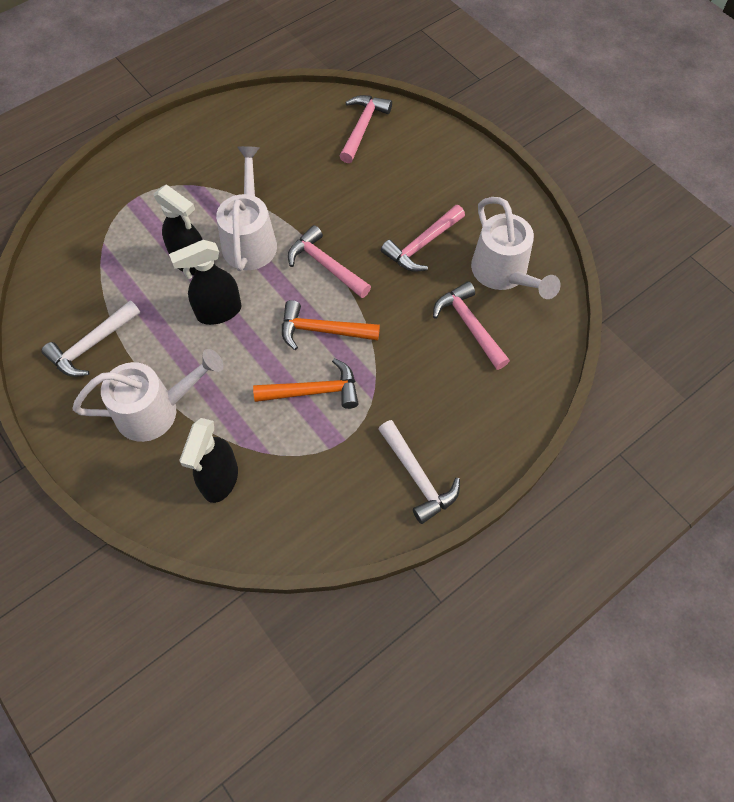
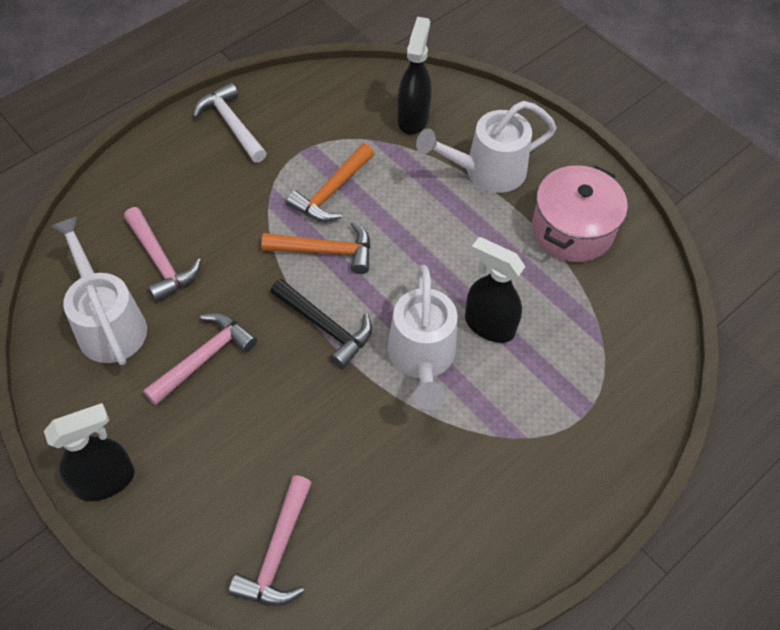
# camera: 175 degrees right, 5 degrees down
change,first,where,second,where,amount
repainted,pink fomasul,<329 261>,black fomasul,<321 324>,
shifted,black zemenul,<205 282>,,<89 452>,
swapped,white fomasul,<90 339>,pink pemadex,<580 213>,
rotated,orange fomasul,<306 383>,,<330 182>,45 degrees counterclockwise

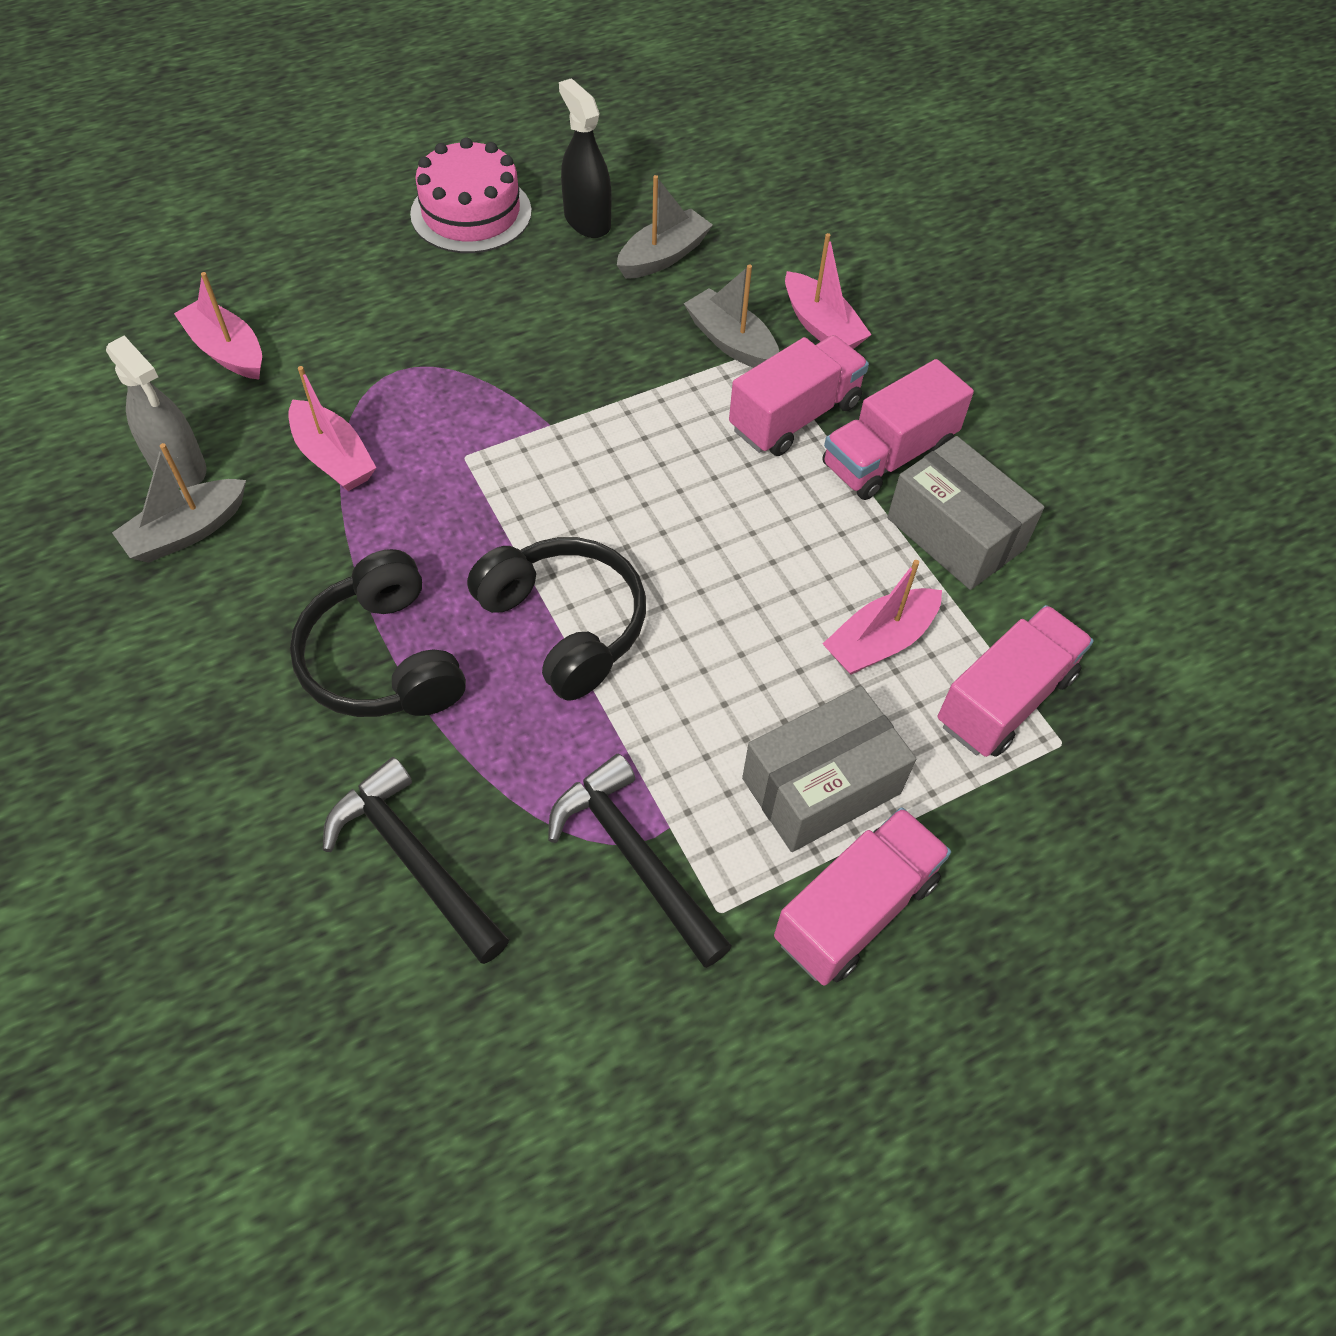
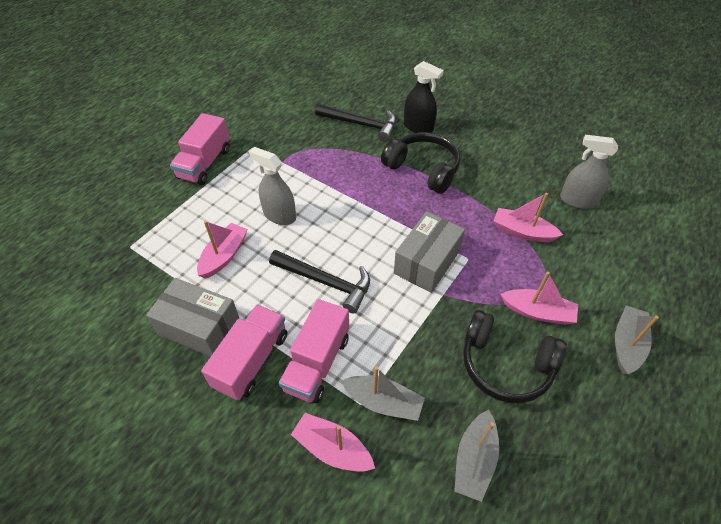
# camera: 155 degrees right, 5 degrees down
change,first,where,second,where,amount
shifted,black zemenul,<585 158>,,<424 97>,
gone,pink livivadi,<471 195>,,,
shifted,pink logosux,<218 326>,,<539 298>,
shifted,grey logosux,<179 503>,,<637 339>,
shifted,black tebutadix,<556 619>,,<515 356>,
gone,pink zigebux,<1016 681>,,,
shifted,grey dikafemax,<829 769>,,<429 252>,
shifted,black fomasul,<640 861>,,<319 282>,
new,,,grey zemenul,<272 186>,

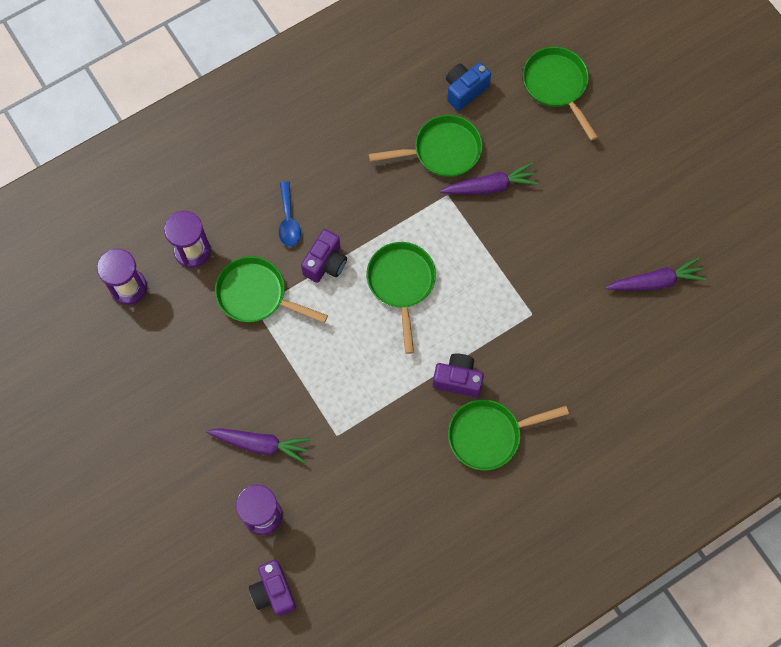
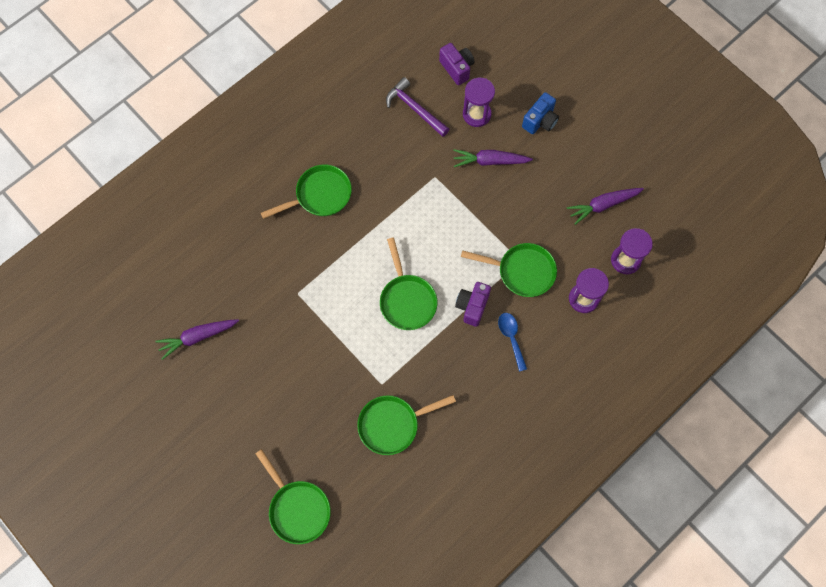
# camera: 170 degrees right, 0 degrees up
change,first,where,second,where,amount
shifted,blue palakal,<468 86>,,<540 113>,
shifted,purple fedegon,<489 179>,,<605 206>,
gone,purple palakal,<458 375>,,,
new,,,purple fomasul,<417 107>,

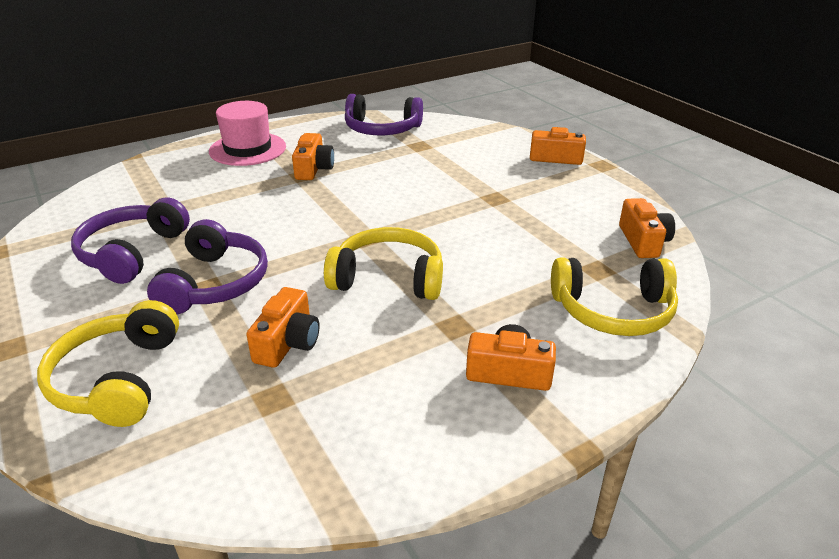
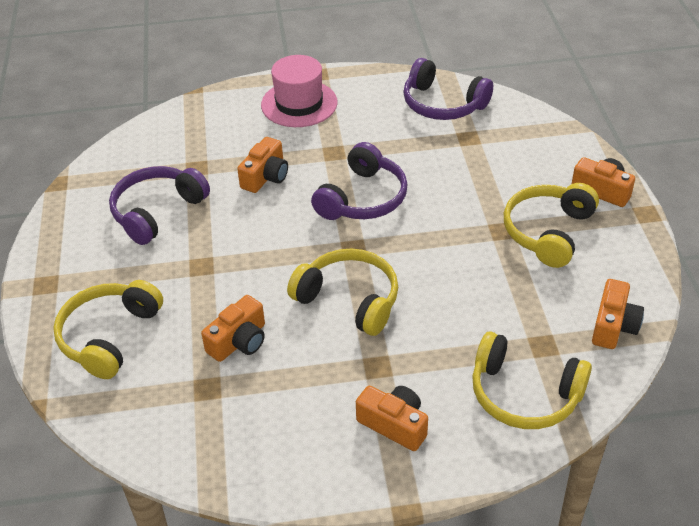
# camera: 25 degrees right, 10 degrees up
change,first,where,second,where,amount
shifted,orange palakal,<313 156>,,<262 165>,
shifted,purple tebutadix,<207 266>,,<359 181>,
new,,,yellow tebutadix,<551 225>,

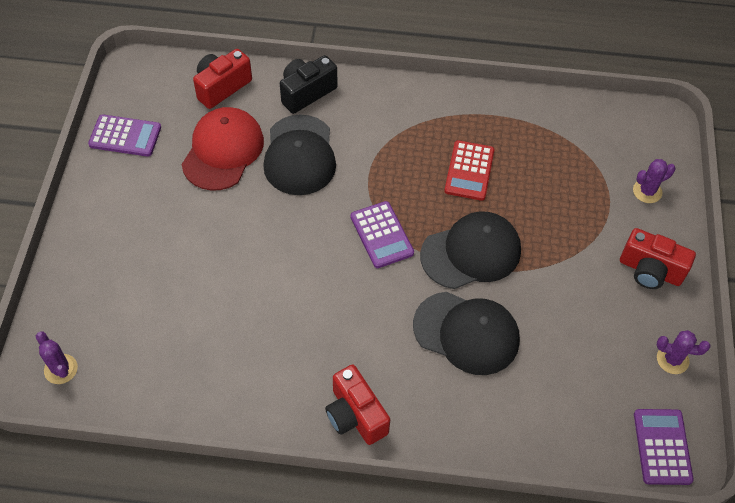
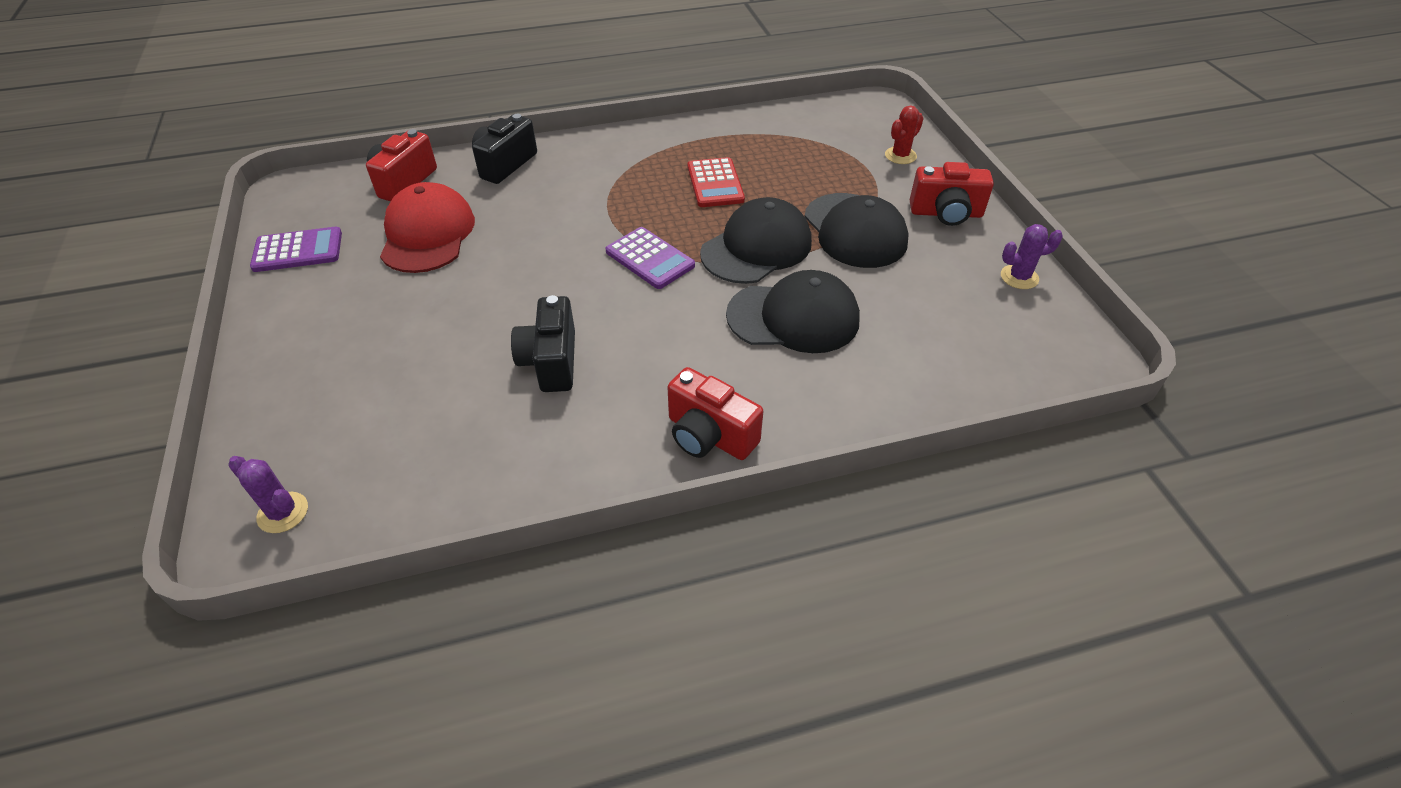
# camera: 20 degrees left, 10 degrees down
change,first,where,second,where,amount
shifted,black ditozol,<299 155>,,<856 230>,
repainted,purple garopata,<654 181>,red garopata,<904 134>,
gone,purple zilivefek,<664 447>,,,
new,,,black palakal,<543 343>,

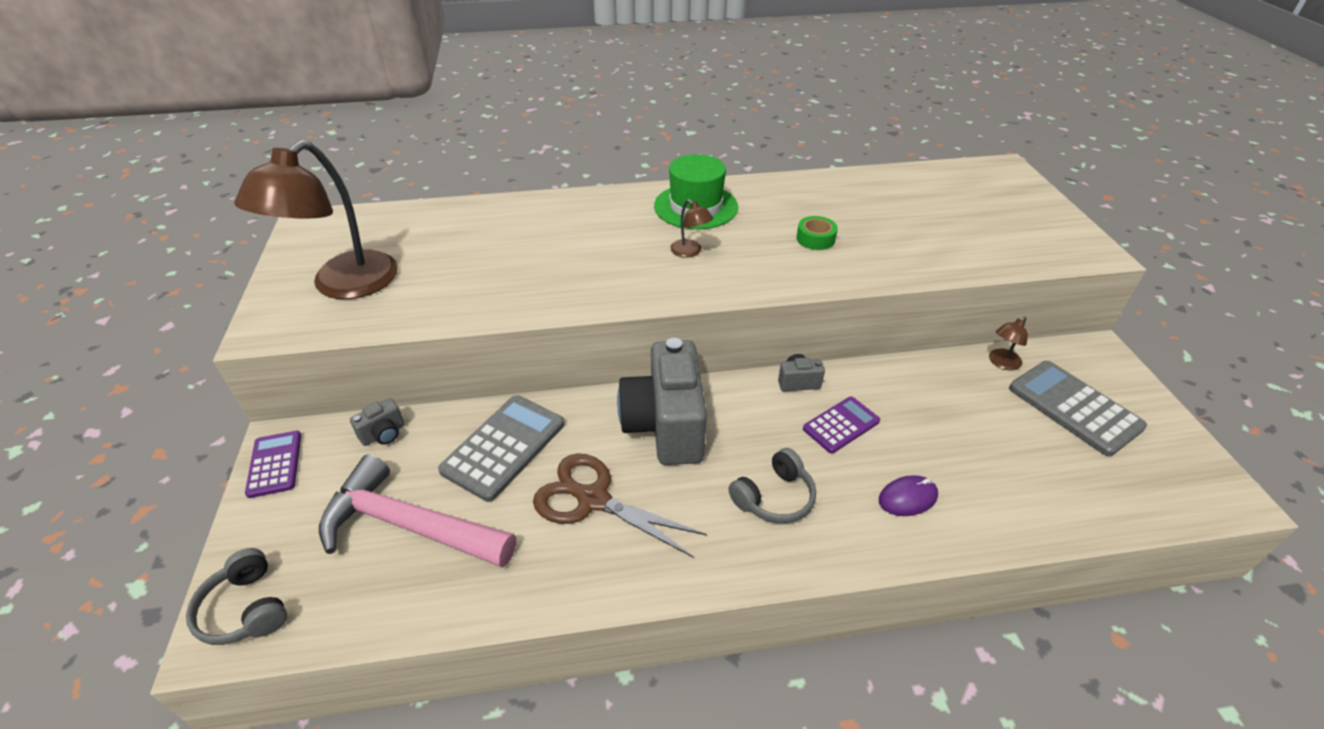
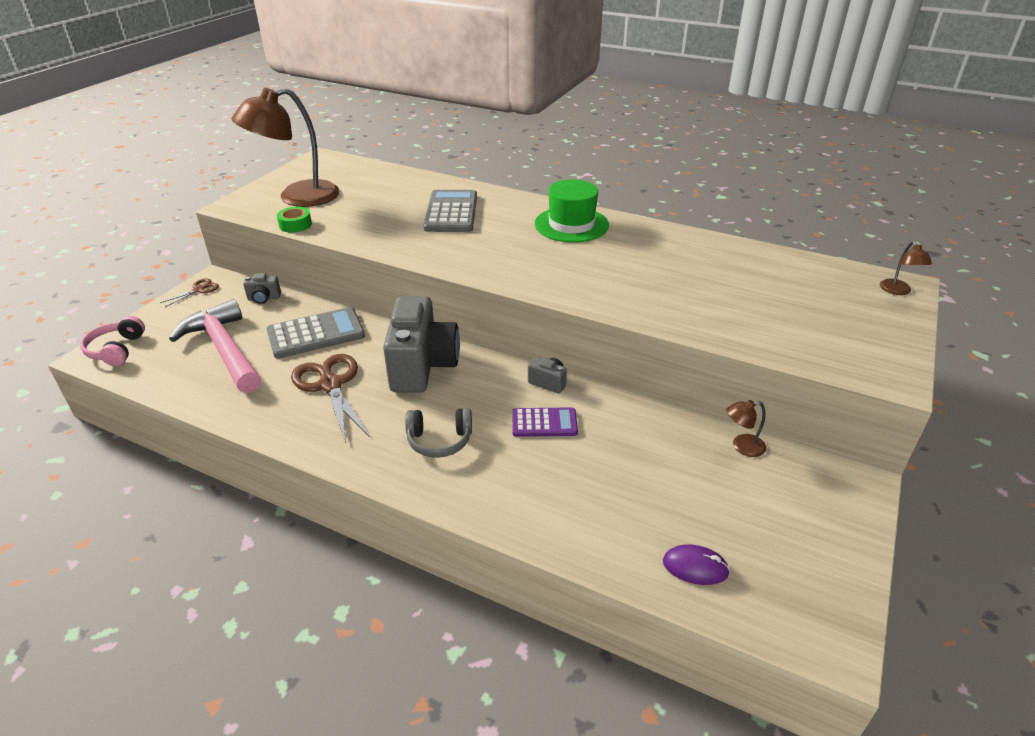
# camera: 35 degrees right, 5 degrees down
change,first,where,second,where,amount
shifted,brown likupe,<691 228>,,<906 268>,
shifted,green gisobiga,<817 233>,,<294 220>,
rotated,grey palakal,<662 401>,,<421 344>,150 degrees clockwise
shifted,grey zilivefek,<1078 408>,,<450 211>,
swapped,purple zilivefek,<273 464>,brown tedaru,<189 292>,
shifted,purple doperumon,<908 495>,,<696 564>,
repainted,grey tebutadix,<236 596>,pink tebutadix,<112 341>,

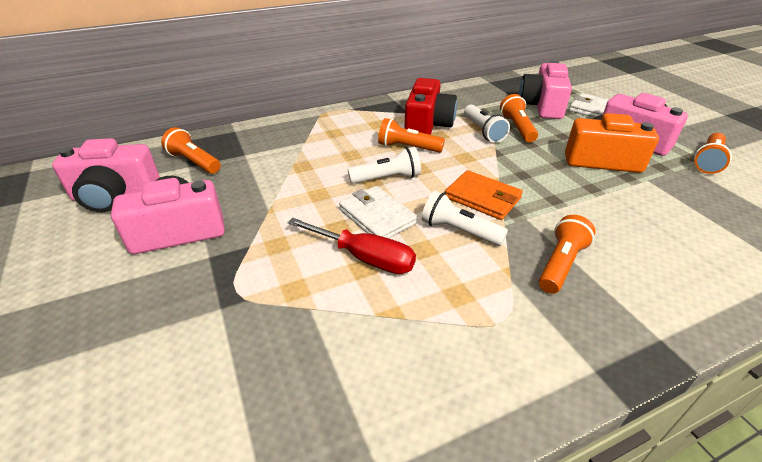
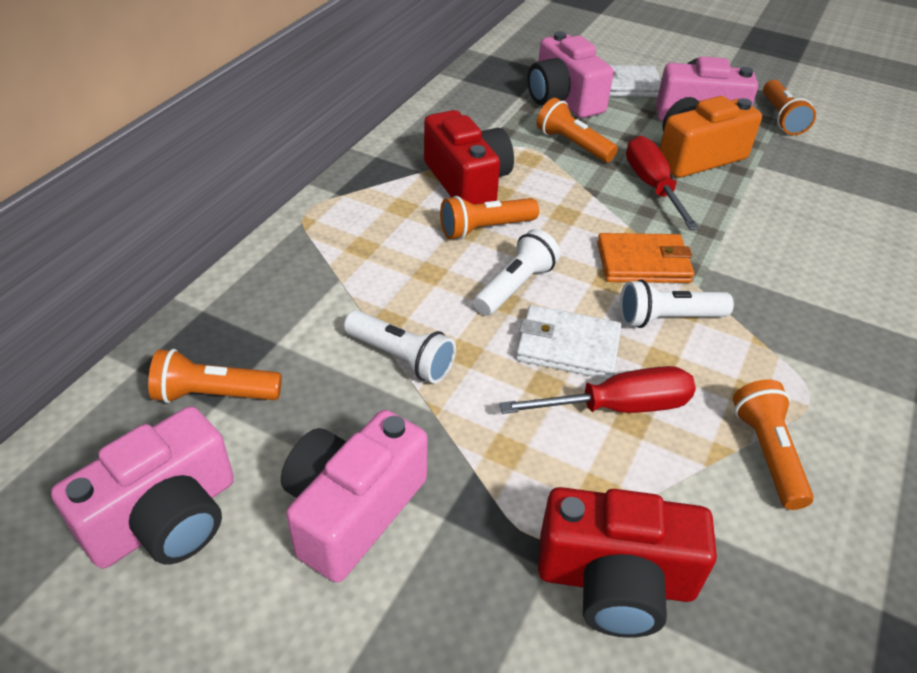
# camera: 40 degrees left, 5 degrees up
change,first,where,second,where,amount
shifted,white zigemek,<487 124>,,<400 347>,
shifted,orange zigemek,<567 254>,,<773 444>,
new,,,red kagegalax,<663 183>,
new,,,red palakal,<627 562>,

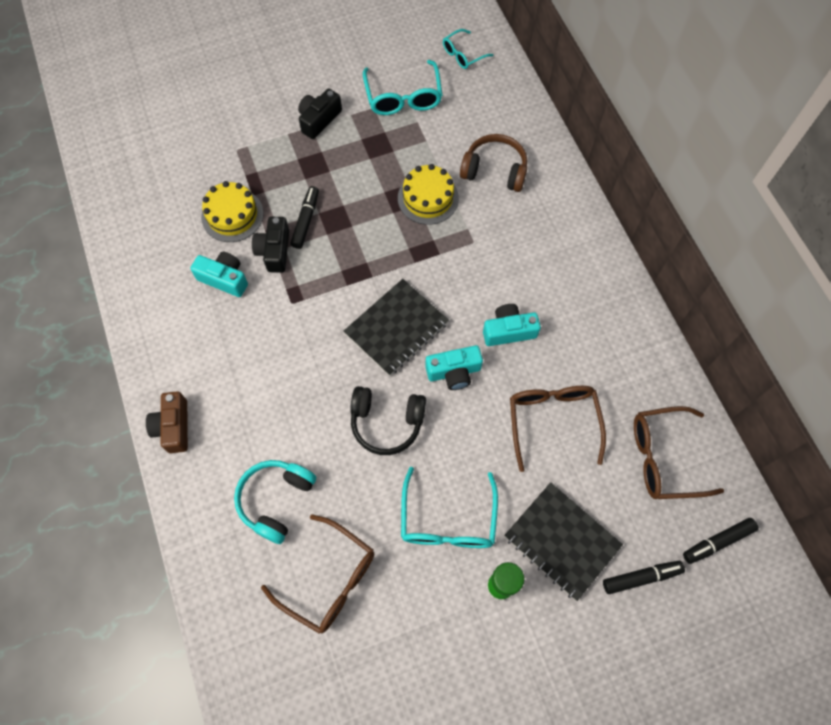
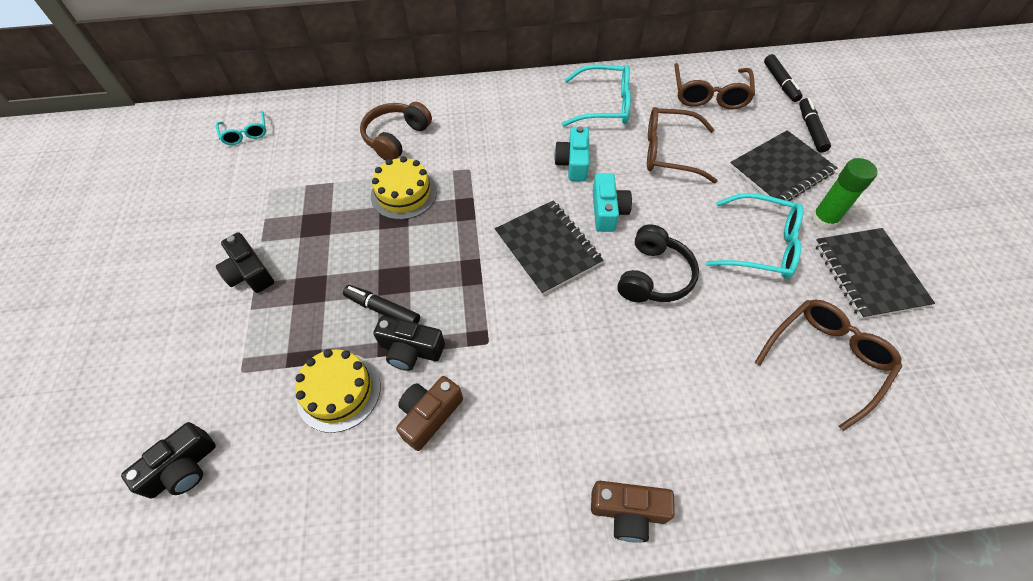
# camera: 75 degrees left, 10 degrees down
change,first,where,second,where,amount
shifted,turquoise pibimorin,<402 87>,,<596 95>,
repainted,turquoise palakal,<219 274>,brown palakal,<429 413>,
gone,turquoise tebutadix,<275 502>,,,
new,,,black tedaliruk,<875 273>,
new,,,black palakal,<168 460>,

